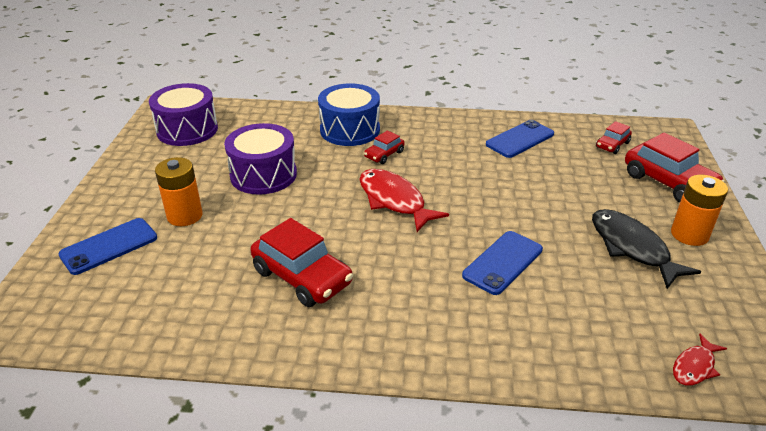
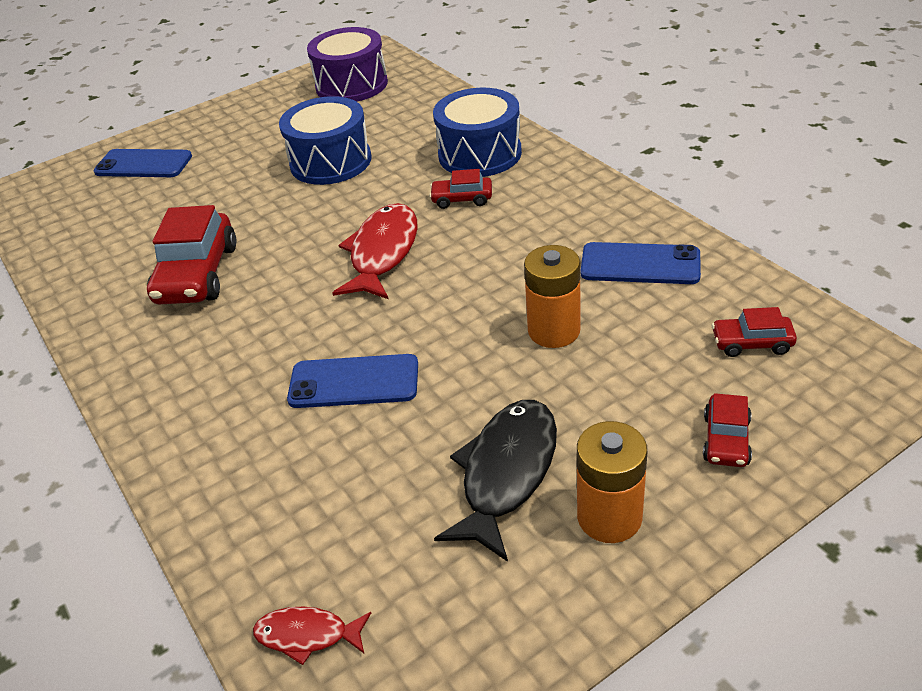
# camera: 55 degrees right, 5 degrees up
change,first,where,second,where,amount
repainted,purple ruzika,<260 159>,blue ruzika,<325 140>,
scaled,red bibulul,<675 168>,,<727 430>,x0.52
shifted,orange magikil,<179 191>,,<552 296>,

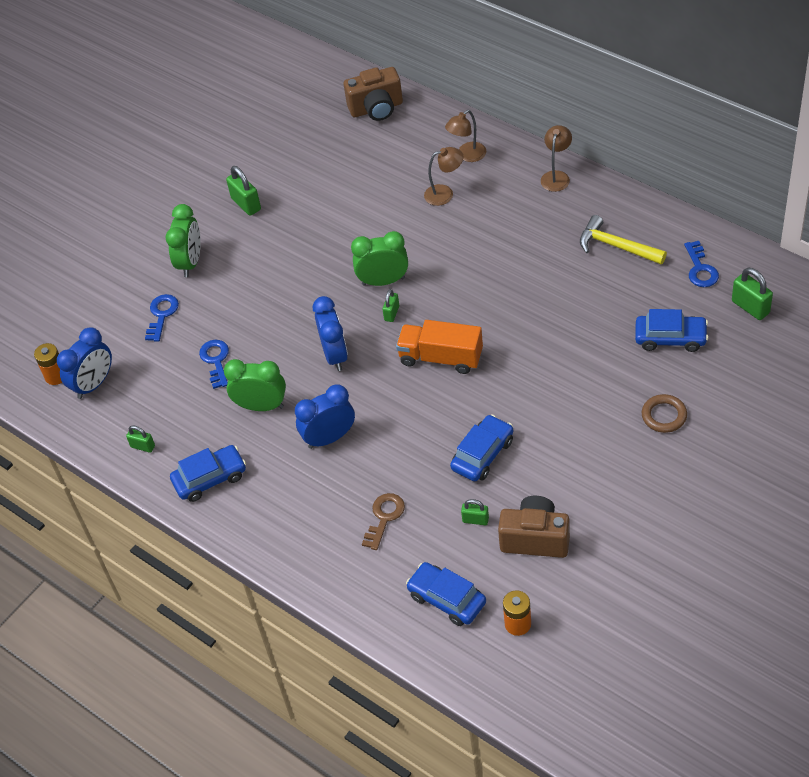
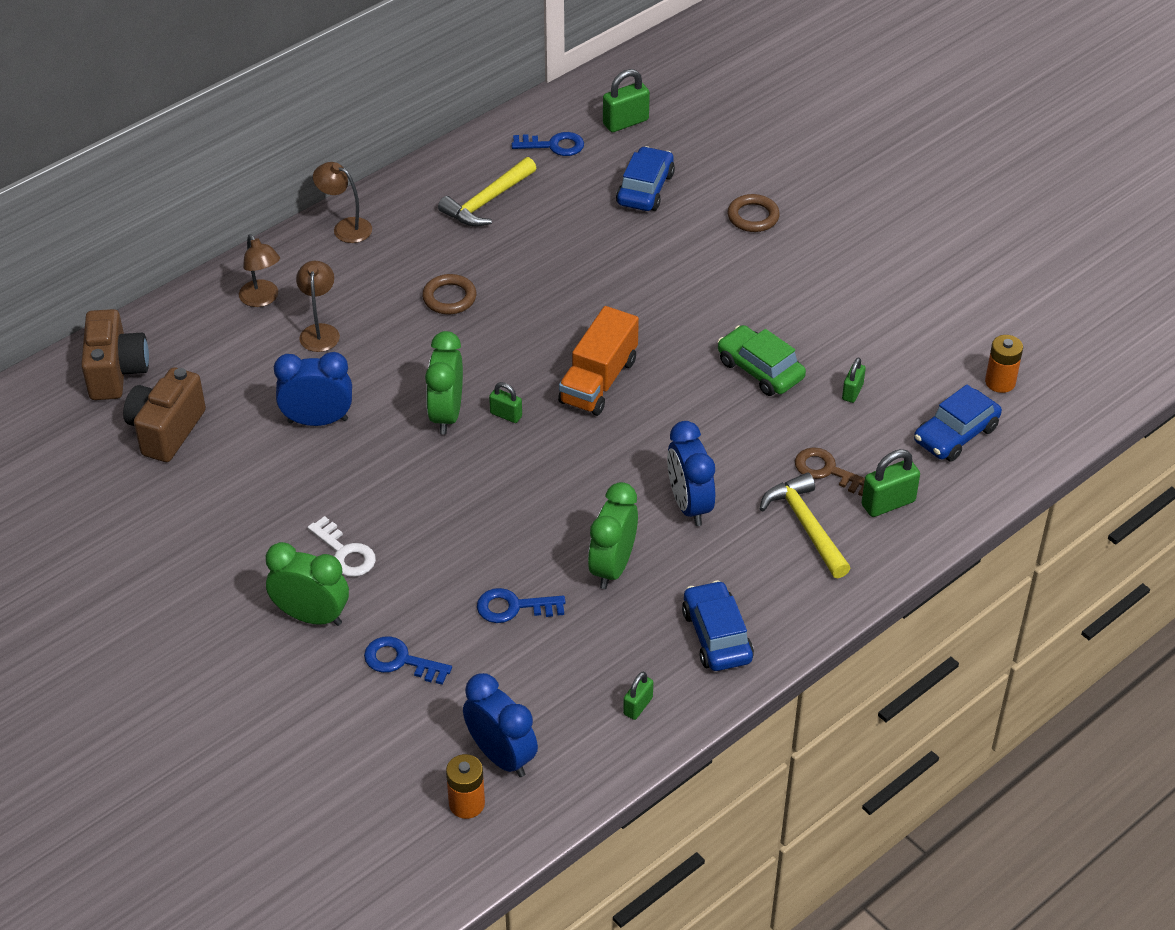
# camera: 85 degrees left, 5 degrees down
change,first,where,second,where,amount
shifted,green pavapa,<243 191>,,<890 483>,
shifted,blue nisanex,<330 333>,,<313 389>,
repainted,blue bibulul,<481 448>,green bibulul,<762 360>,
shifted,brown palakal,<534 527>,,<164 414>,
new,,,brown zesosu,<449 294>,
new,,,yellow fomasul,<805 525>,
new,,,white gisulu,<342 546>,

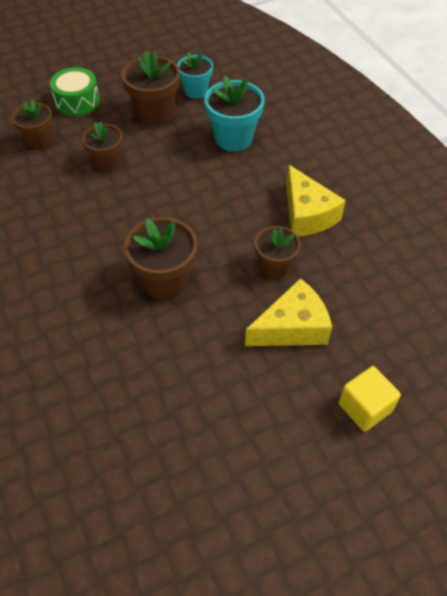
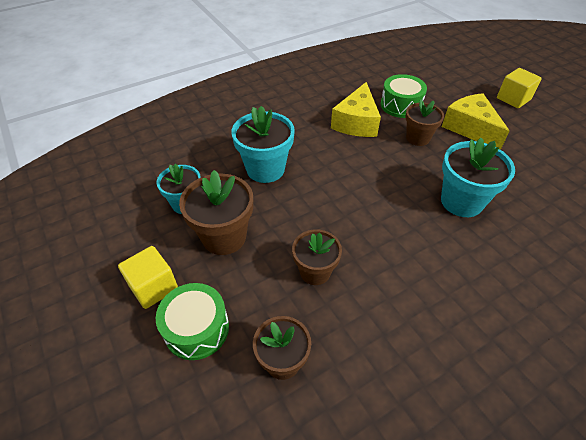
# camera: 95 degrees left, 5 degrees down
change,first,where,second,where,amount
rotated,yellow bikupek,<316 201>,,<356 109>,135 degrees clockwise
repainted,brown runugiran,<160 258>,turquoise runugiran,<478 177>,
new,,,green ruzika,<403 96>,
new,,,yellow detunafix,<148 277>,

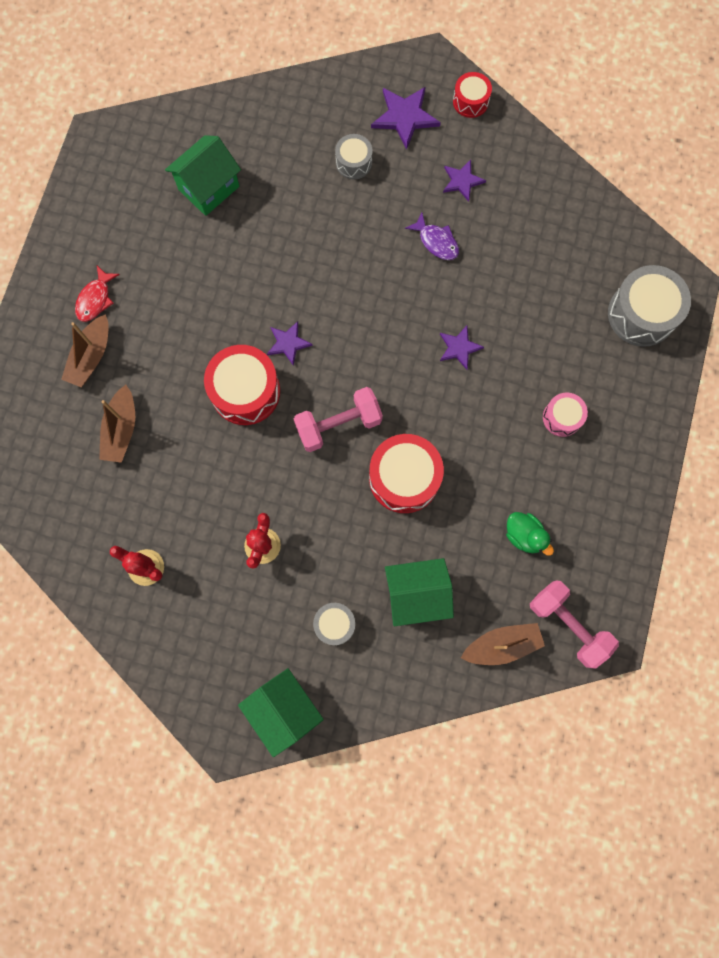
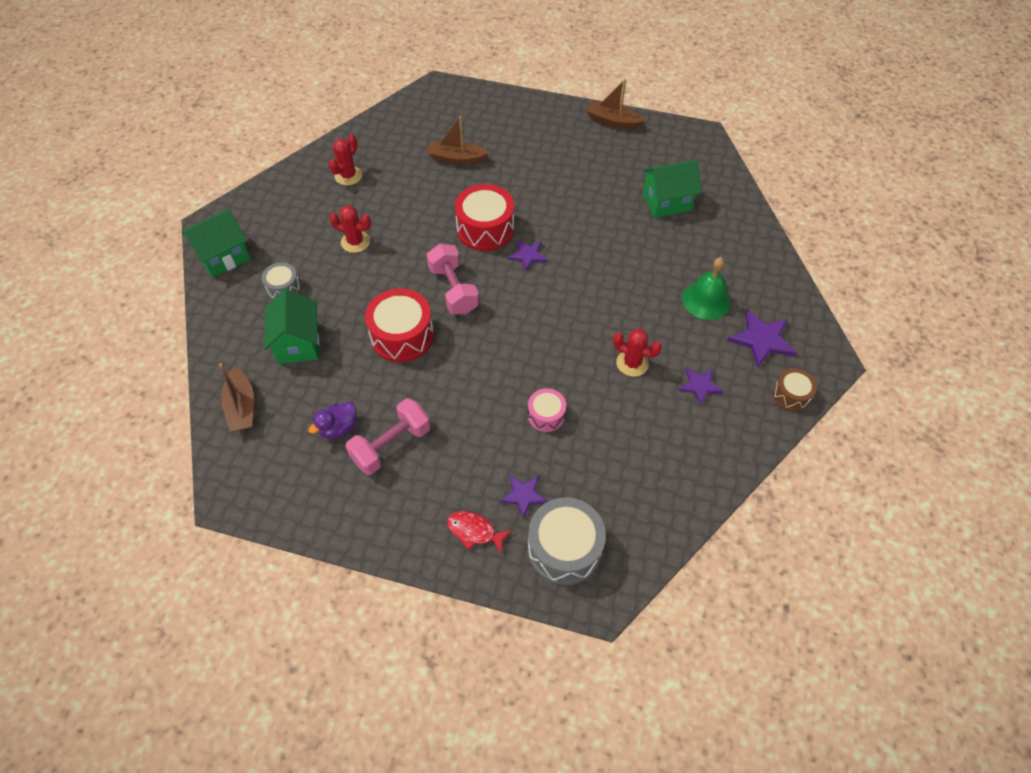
# camera: 90 degrees right, 20 degrees down
change,first,where,second,where,amount
repainted,red ruzika,<472 95>,brown ruzika,<794 389>,
swapped,grey ruzika,<354 156>,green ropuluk,<706 288>,
rotated,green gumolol,<203 175>,,<672 188>,60 degrees counterclockwise
swapped,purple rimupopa,<432 236>,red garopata,<637 353>,
shifted,red rimupopa,<97 294>,,<480 532>,
shifted,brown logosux,<85 350>,,<615 104>,
shifted,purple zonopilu,<462 348>,,<524 497>,
shifted,pink ruzika,<565 414>,,<547 410>,
repainted,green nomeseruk,<530 534>,purple nomeseruk,<332 420>,
shifted,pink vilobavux,<574 624>,,<388 436>,

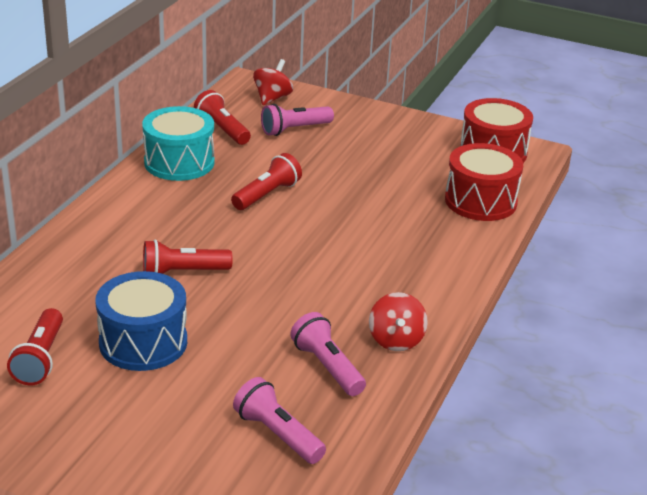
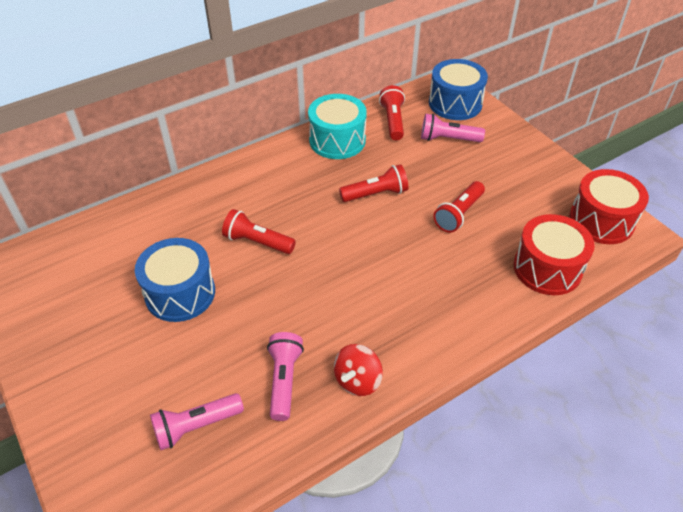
# camera: 35 degrees right, 15 degrees up
change,first,where,second,where,amount
swapped,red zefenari,<273 82>,blue ruzika,<458 89>,
shifted,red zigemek,<35 346>,,<459 207>,
rotated,pink zigemek,<279 420>,,<197 421>,105 degrees counterclockwise

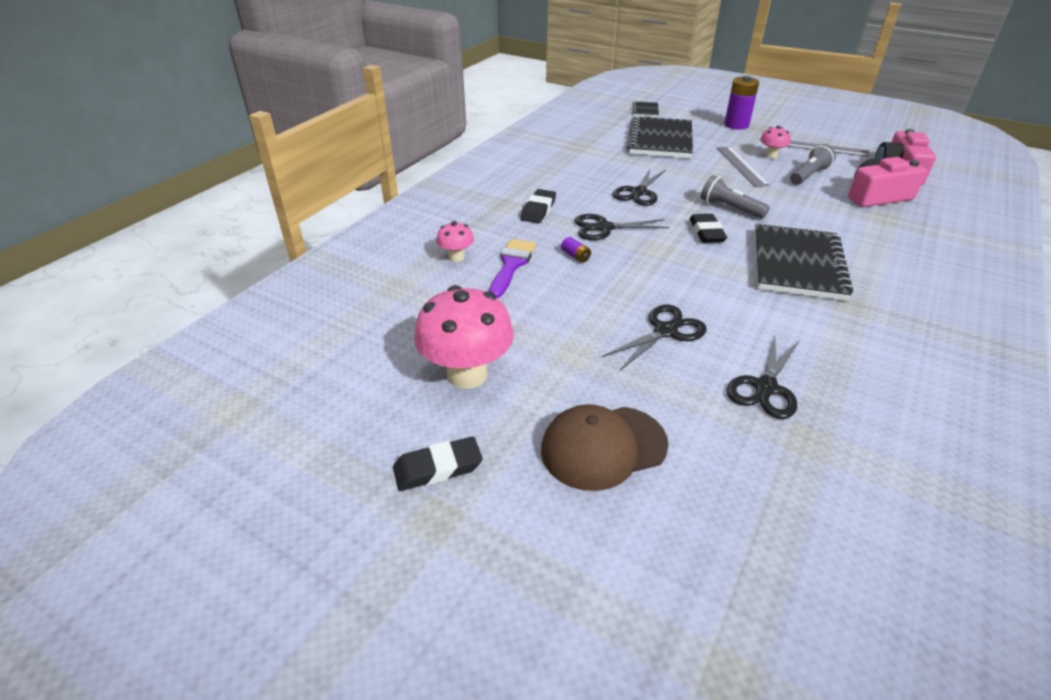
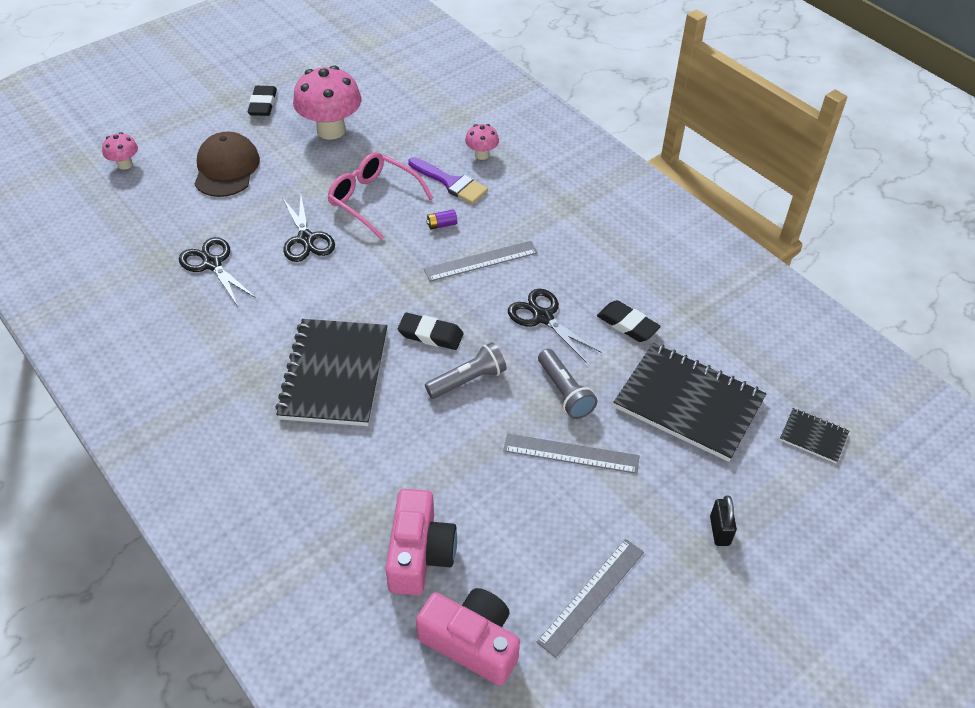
# camera: 110 degrees right, 10 degrees up
change,first,where,second,where,amount
swapped,purple magikil,<741 103>,black pavapa,<723 520>,
shifted,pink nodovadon,<775 142>,,<120 151>,
shifted,grey zigemek,<813 164>,,<568 384>,
shifted,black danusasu,<538 206>,,<629 321>,
swapped,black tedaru,<622 227>,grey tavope,<481 261>,
rotated,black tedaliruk,<804 262>,,<331 372>,60 degrees clockwise
new,,,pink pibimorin,<380 196>,

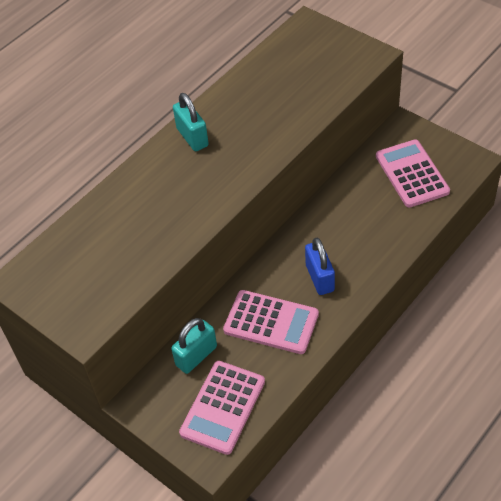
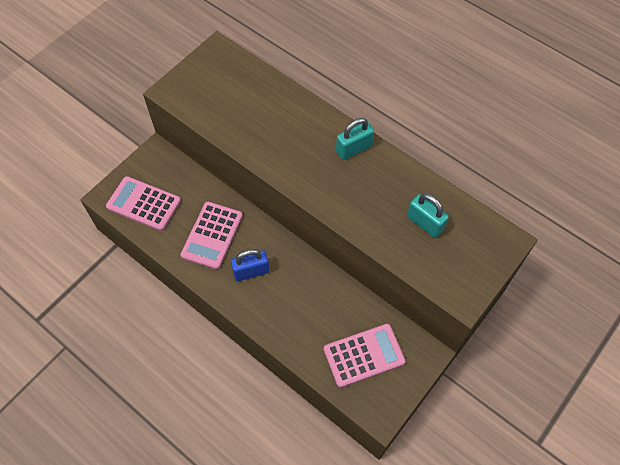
# camera: 85 degrees right, 10 degrees up
change,first,where,second,where,amount
shifted,turquoise pavapa,<194 346>,,<428 215>,

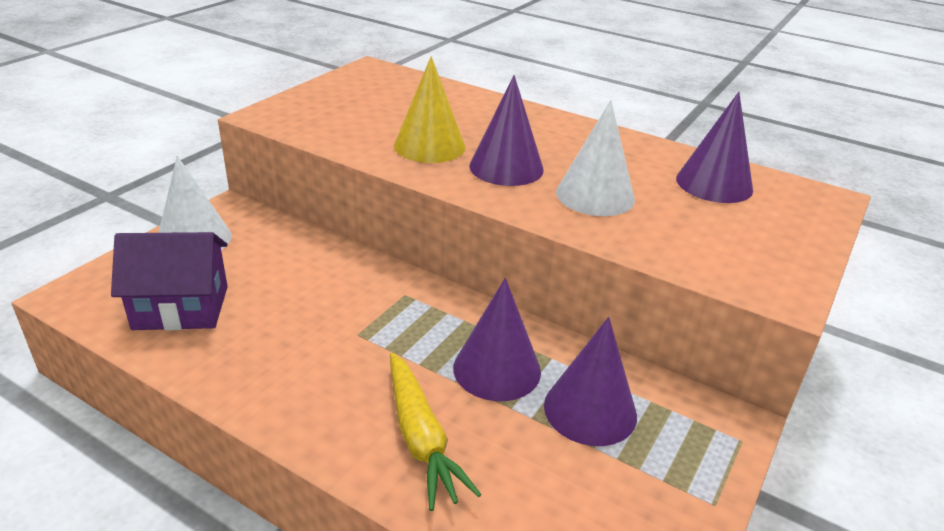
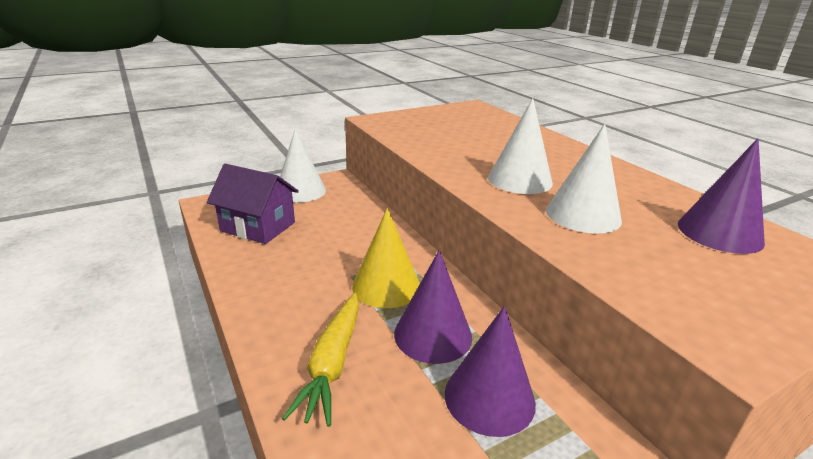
# camera: 30 degrees right, 5 degrees down
change,first,where,second,where,amount
shifted,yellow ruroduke,<429 109>,,<386 258>,
repainted,purple ruroduke,<506 130>,white ruroduke,<520 146>,

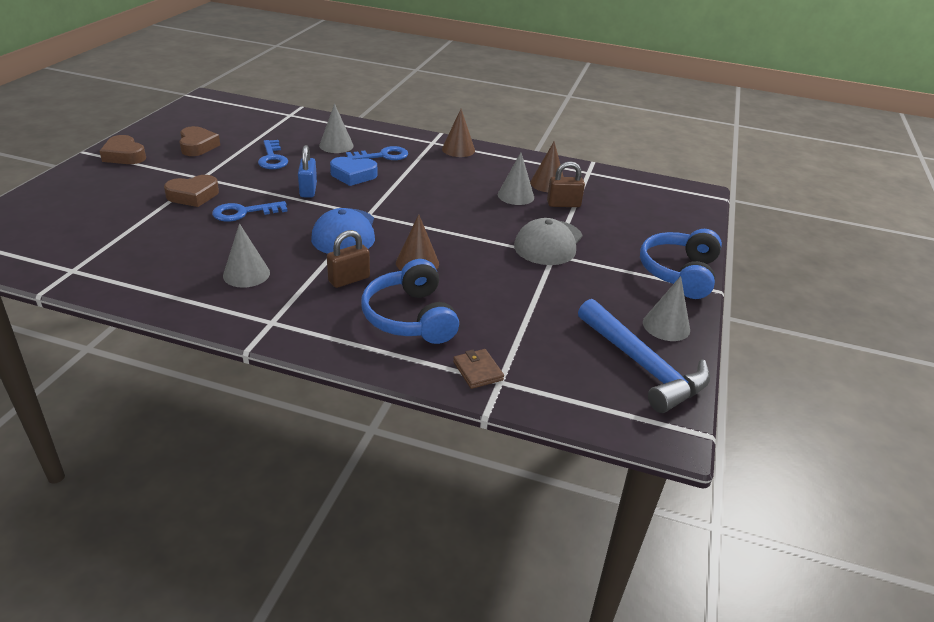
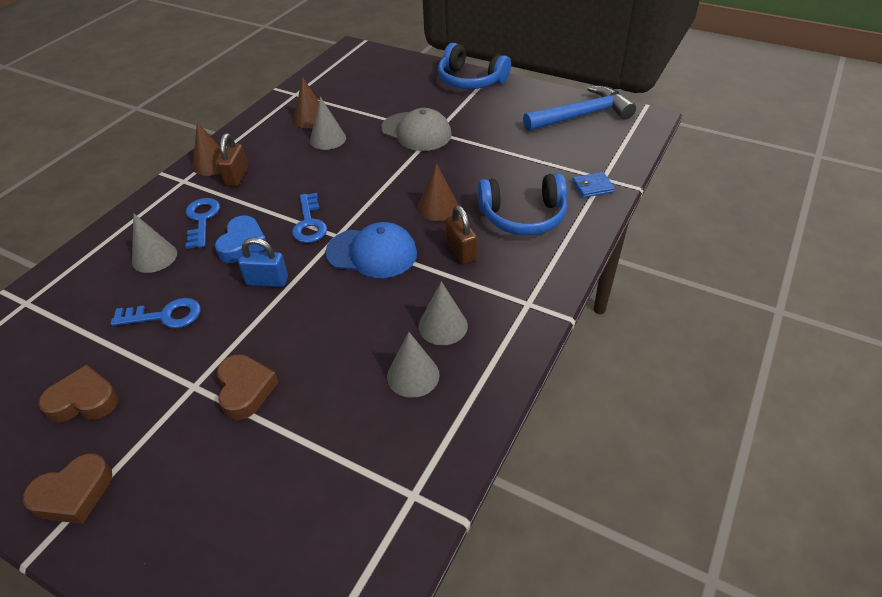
# camera: 75 degrees left, 10 degrees up
change,first,where,second,where,amount
shifted,brown pavapa,<566 184>,,<233 159>,
shifted,blue gisulu,<250 211>,,<309 218>,
shifted,grey ruroduke,<666 308>,,<413 365>,
repainted,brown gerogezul,<478 369>,blue gerogezul,<593 185>,

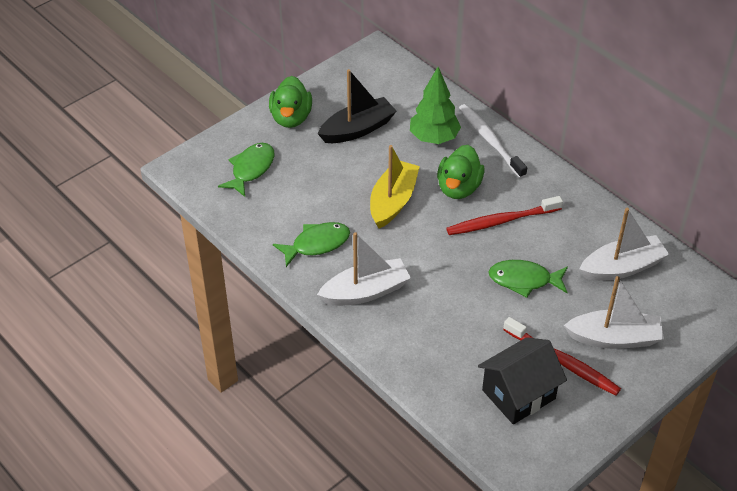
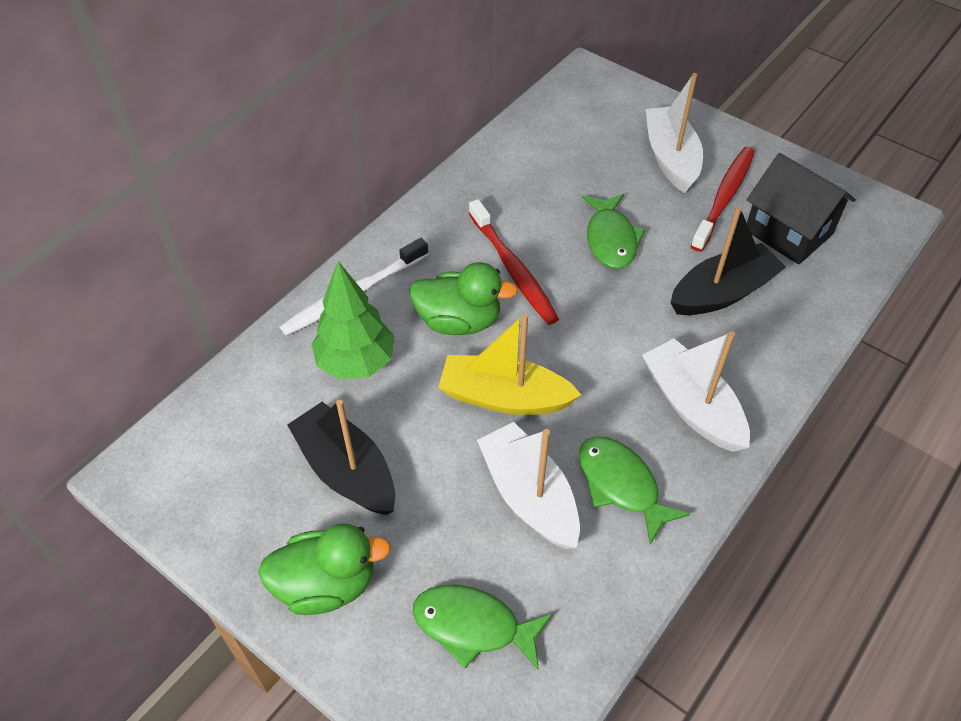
# camera: 100 degrees left, 5 degrees up
change,first,where,second,where,amount
shifted,white logosux,<624 244>,,<528 485>,
new,,,black logosux,<728 261>,

